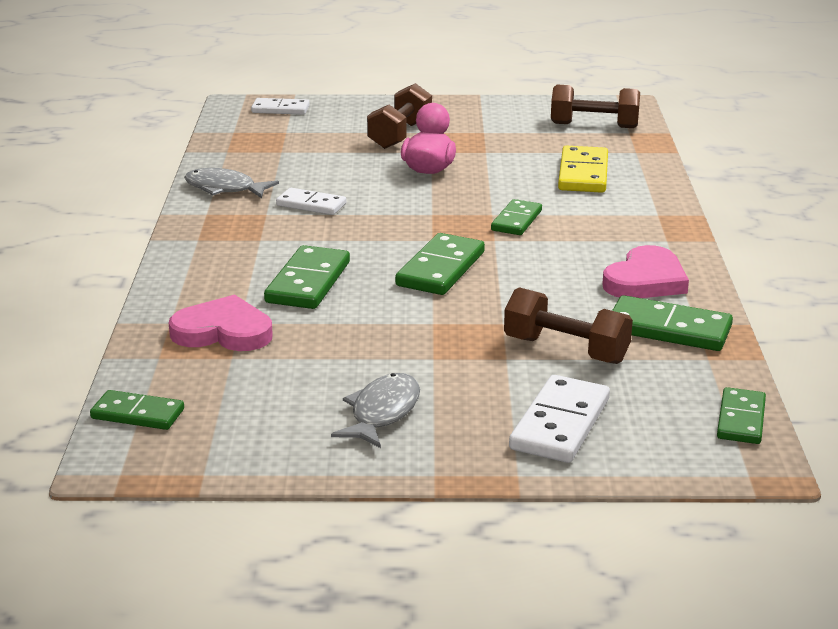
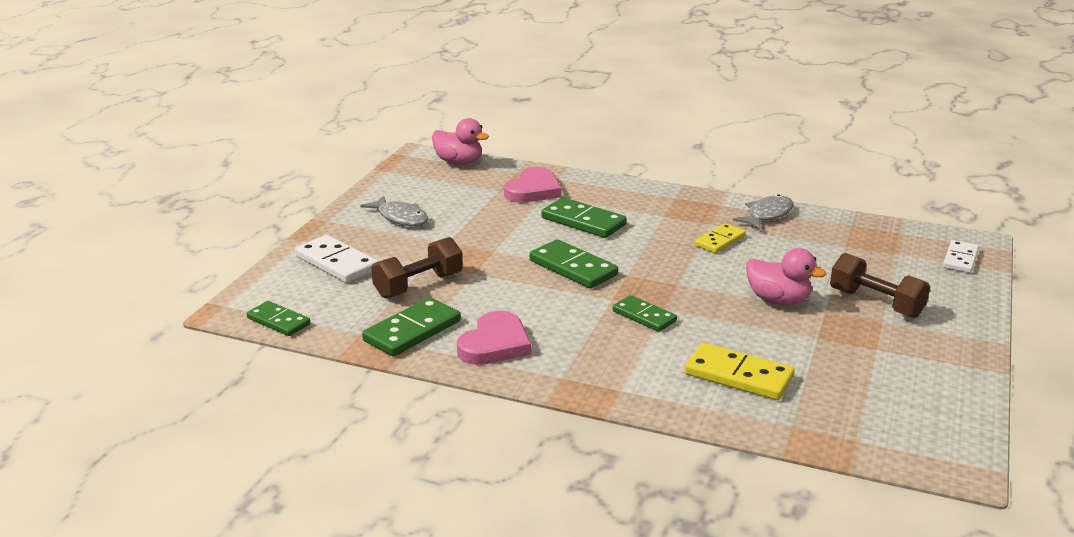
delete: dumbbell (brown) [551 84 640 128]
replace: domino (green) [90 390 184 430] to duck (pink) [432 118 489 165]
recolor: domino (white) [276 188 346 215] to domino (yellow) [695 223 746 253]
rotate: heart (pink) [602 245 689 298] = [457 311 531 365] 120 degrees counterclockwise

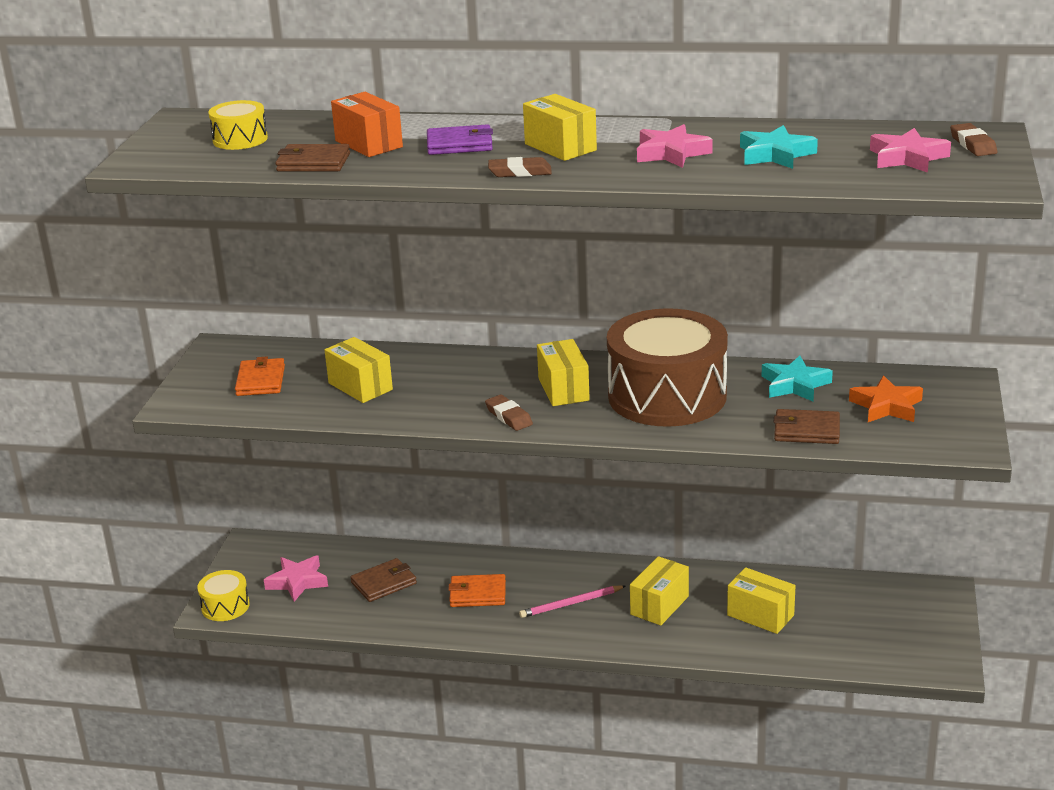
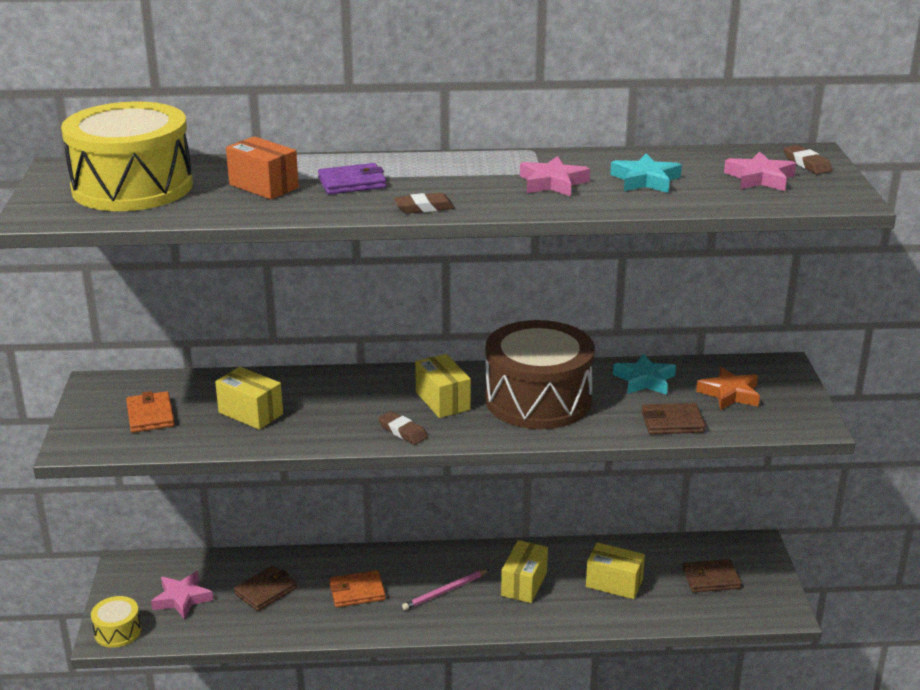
delete: box (yellow) [523 94 597 161]
move: wallet (brown) [276 144 350 172] to [682 559 741 592]
resize: drum (yellow) [208 100 268 150] = [61 102 193 211] x2.24

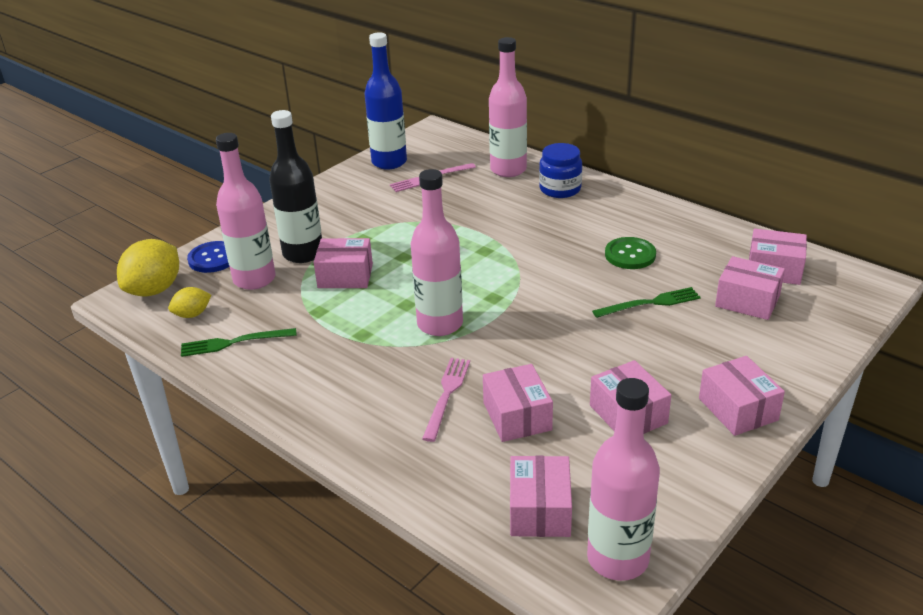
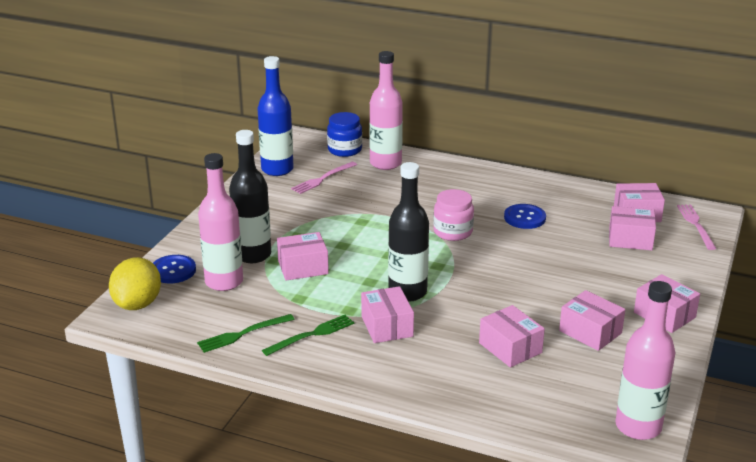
delete: lemon (yellow) [168 287 211 318]
insert: jar (pink) [433 189 474 241]
move: fork (pink) [422 358 470 442] to [677 204 717 250]; box (pink) [510 456 572 537] to [361 286 414 343]; jar (blue) [539 143 582 198] to [327 112 362 157]; fork (green) [592 287 701 318] to [262 315 354 356]
recolor: bottle (pink) [410 169 463 336] to bottle (black) [388 162 429 302]; button (green) [605 237 656 269] to button (blue) [504 204 546 229]

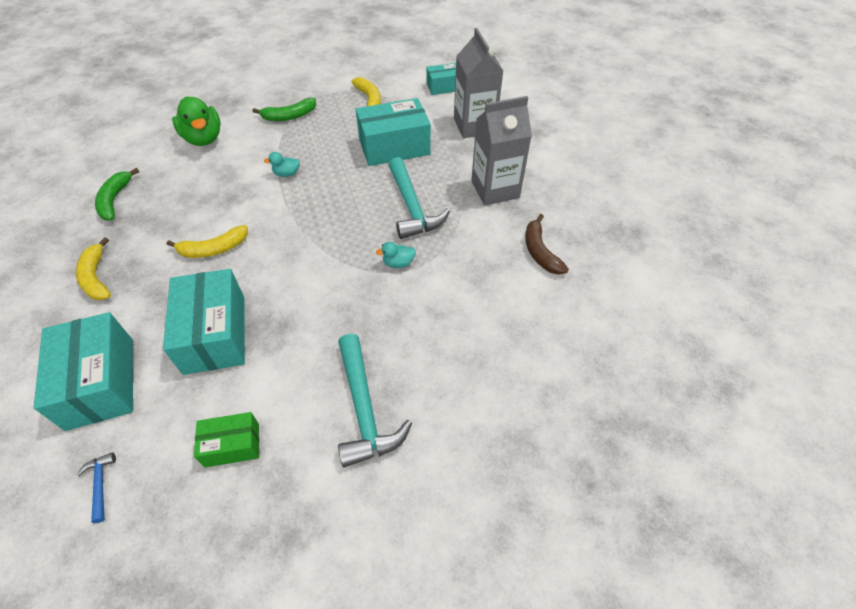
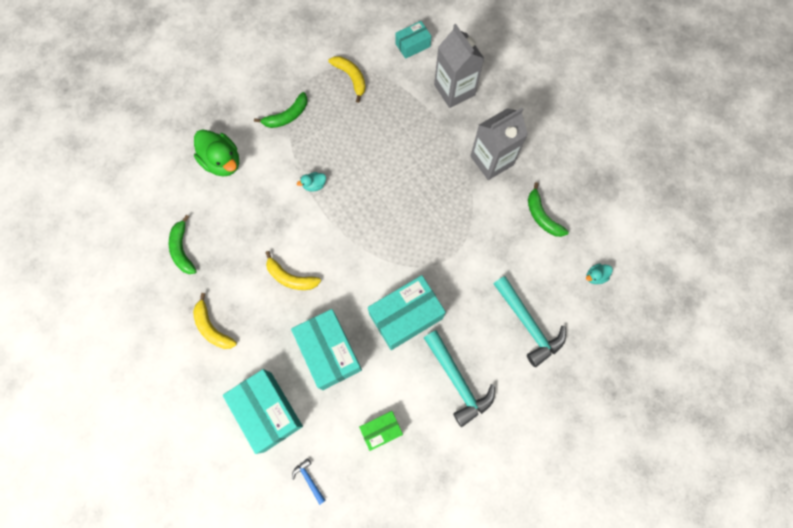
move: box (turquoise) [356 98 431 166] to [368 275 446 350]; duck (turquoise) [376 242 416 268] to [586 263 613 284]; hammer (turquoise) [388 157 450 239] to [494 276 566 367]
recolor: banana (brown) [525 214 569 275] to banana (green) [528 182 569 237]
rotate: banana (yellow) [167 225 248 258] = [265 251 321 290] 60 degrees clockwise

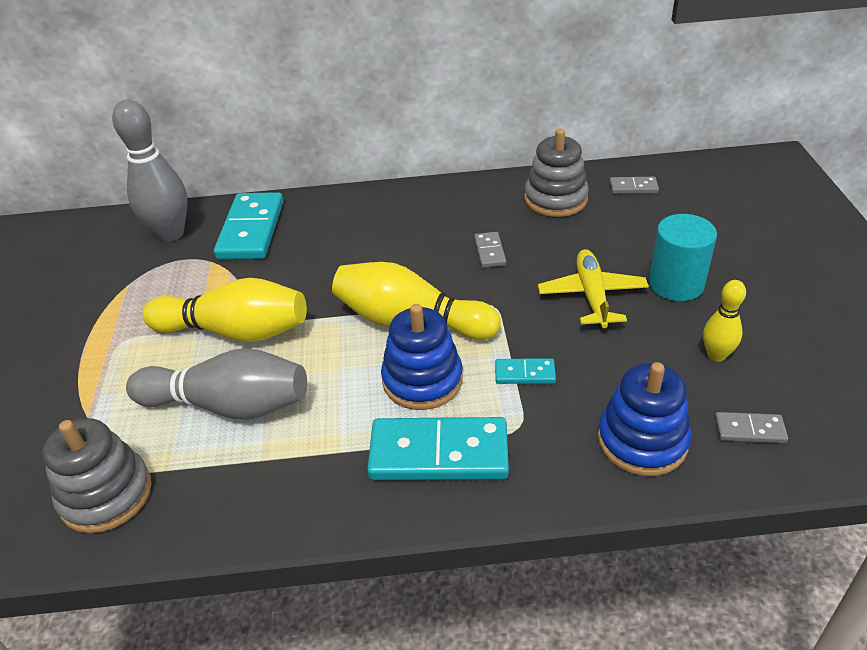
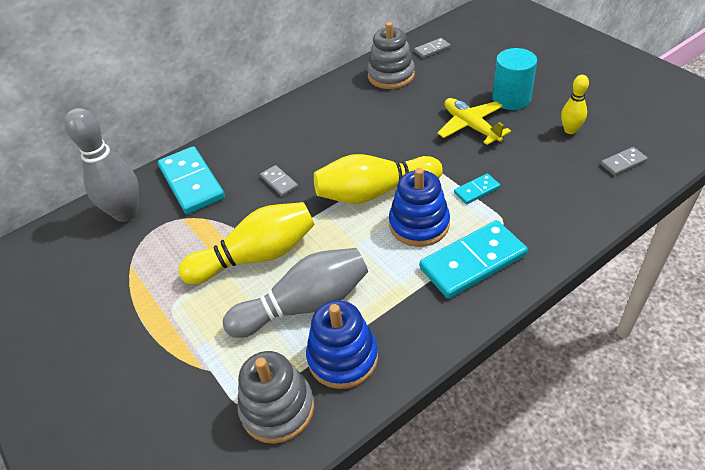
move: domino (grey) [474 232 506 268] to [260 165 298 197]; stacking toy (blue) [598 362 691 476] to [306 300 378 389]

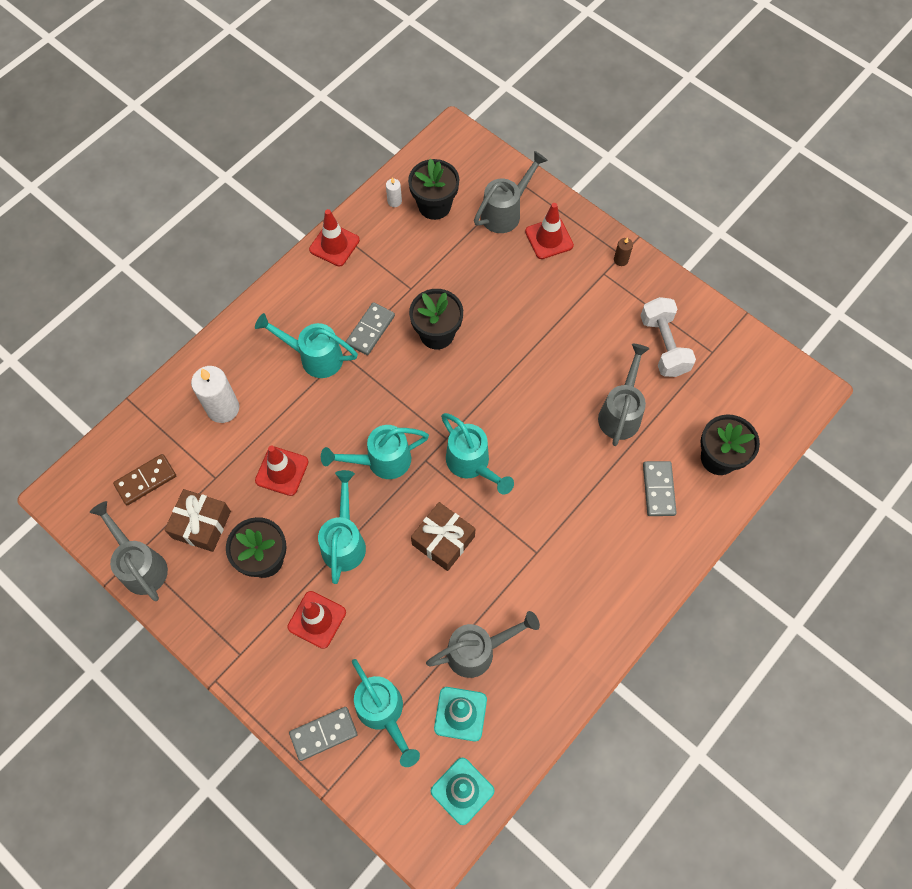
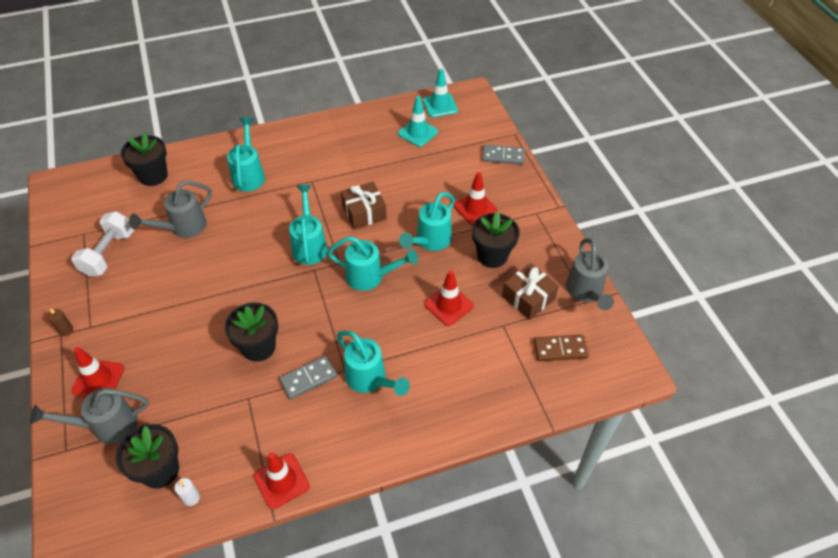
delete: candle (white) [191 366 239 423]; watering can (grey) [426 611 540 678]; domino (grey) [643 461 677 516]
move: watering can (turquoise) [352 659 420 767] to [227 117 265 192]

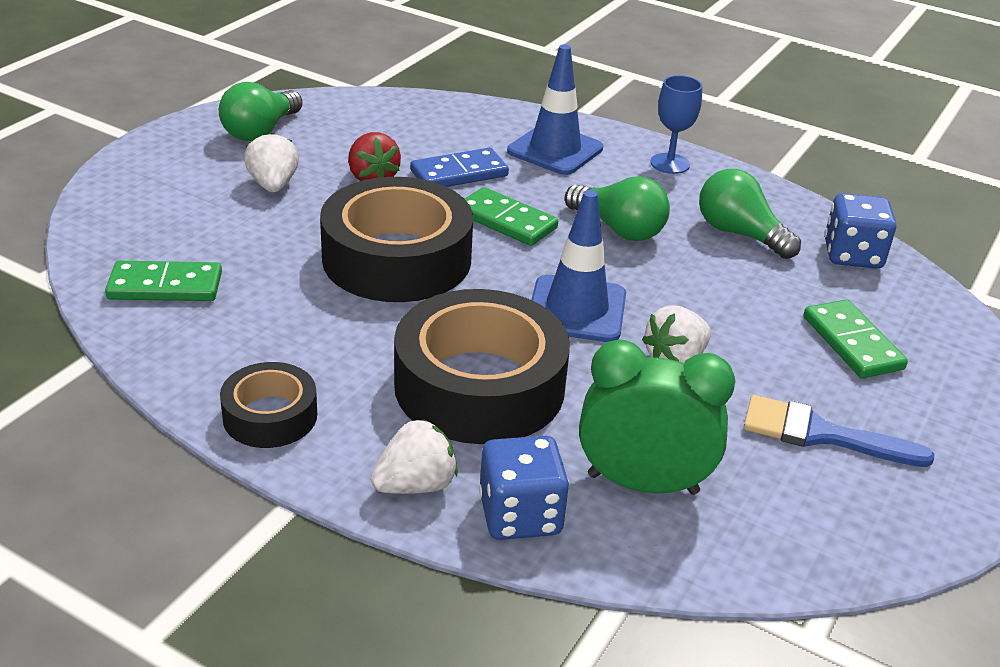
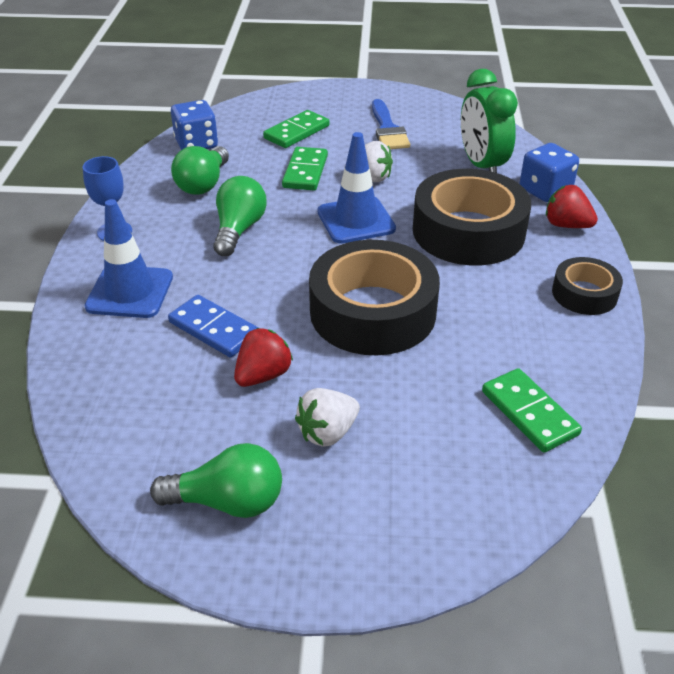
move: domino (green) [465 187 558 246] to [282 147 328 190]
recolor: strawberry (white) [371 419 458 494] to strawberry (red) [546 185 598 228]

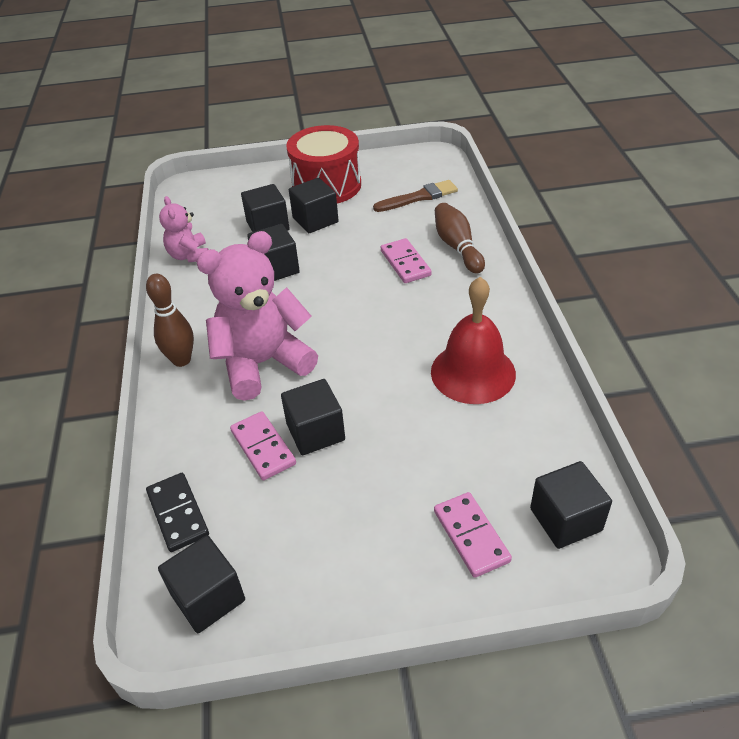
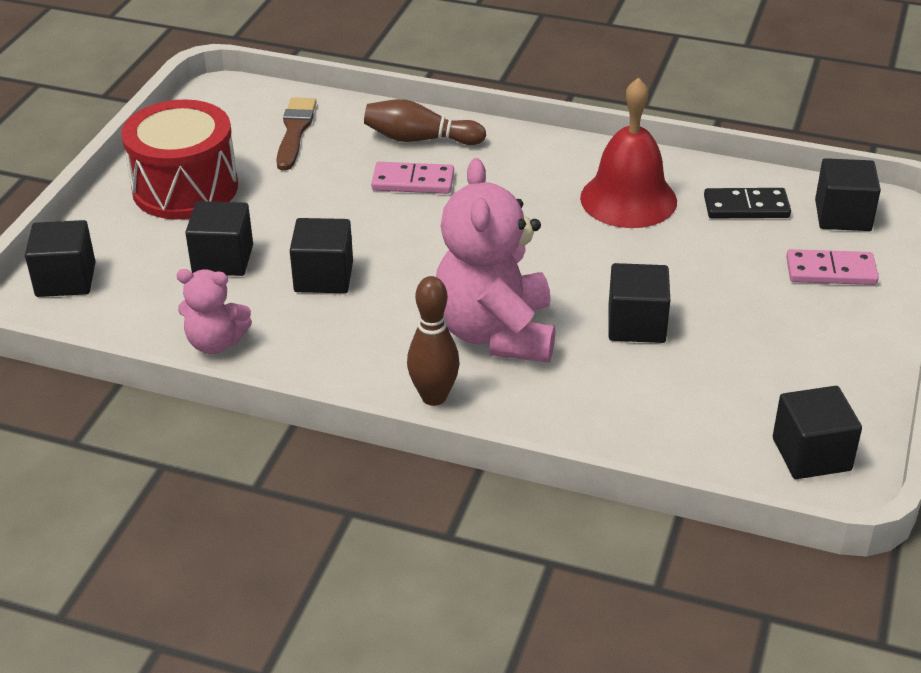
delete: domino (pink) [230 411 296 480]
move: domino (black) [146 473 209 552] to [704 188 791 219]; cube (black) [289 178 339 233] to [25 220 96 297]

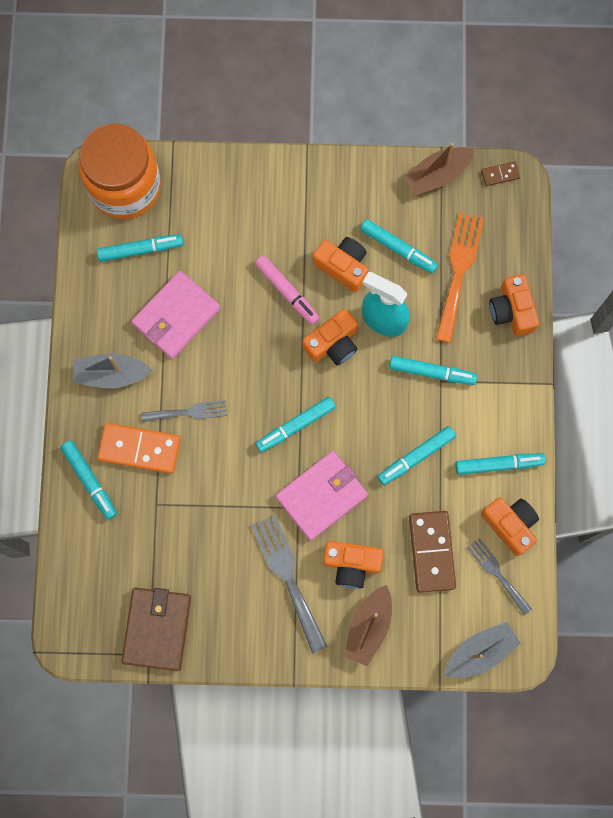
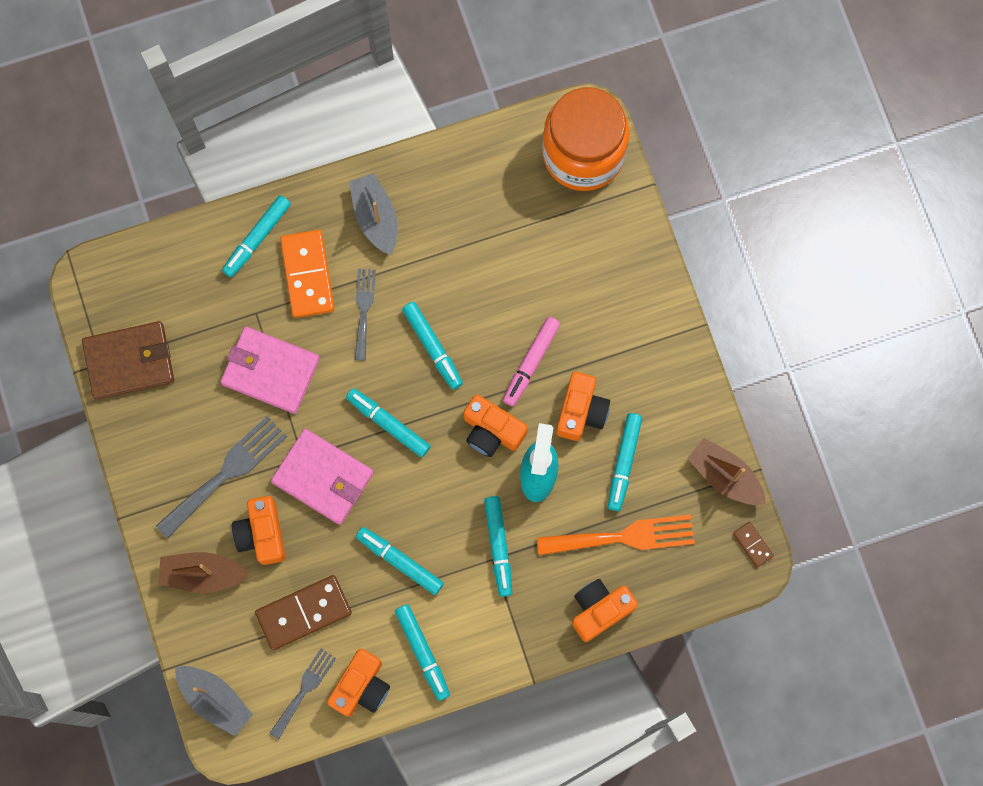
move: marker (turquoise) [97 234 183 262] to [402 302 463 390]; wallet (pink) [131 271 220 359] to [220 327 320 414]
rotate: fork (grey) [141 400 227 422] = [355 269 376 361] 150 degrees counterclockwise

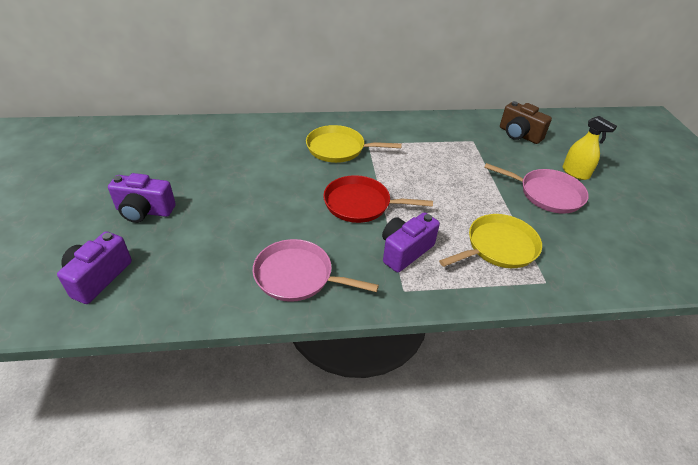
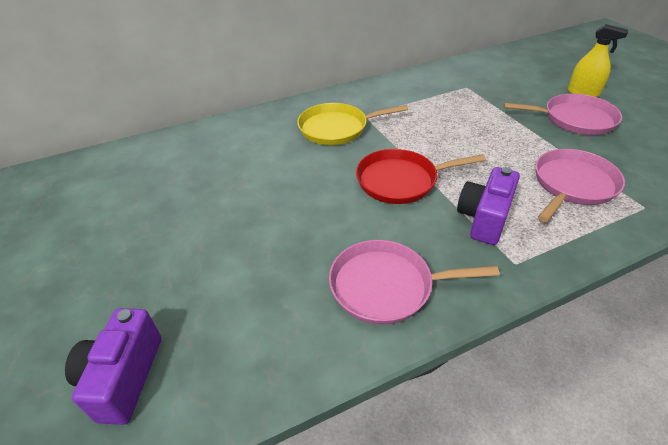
delete: camera (purple) [108 173 176 223]; camera (brown) [500 101 552 144]
recolor: pan (yellow) [439 214 542 268] to pan (pink) [536 149 625 222]

